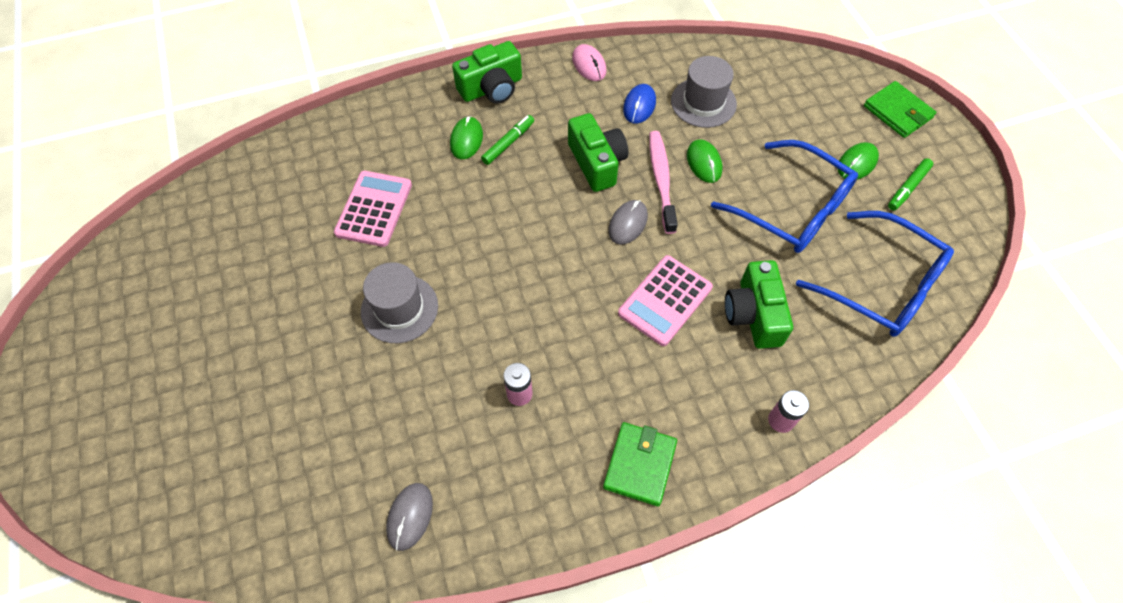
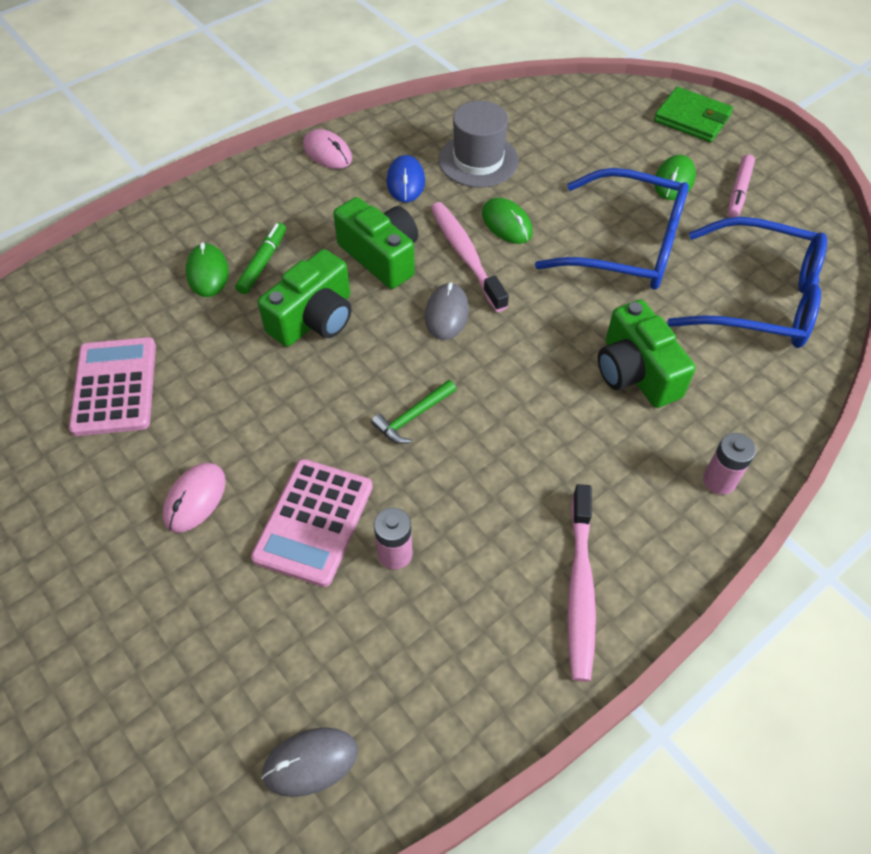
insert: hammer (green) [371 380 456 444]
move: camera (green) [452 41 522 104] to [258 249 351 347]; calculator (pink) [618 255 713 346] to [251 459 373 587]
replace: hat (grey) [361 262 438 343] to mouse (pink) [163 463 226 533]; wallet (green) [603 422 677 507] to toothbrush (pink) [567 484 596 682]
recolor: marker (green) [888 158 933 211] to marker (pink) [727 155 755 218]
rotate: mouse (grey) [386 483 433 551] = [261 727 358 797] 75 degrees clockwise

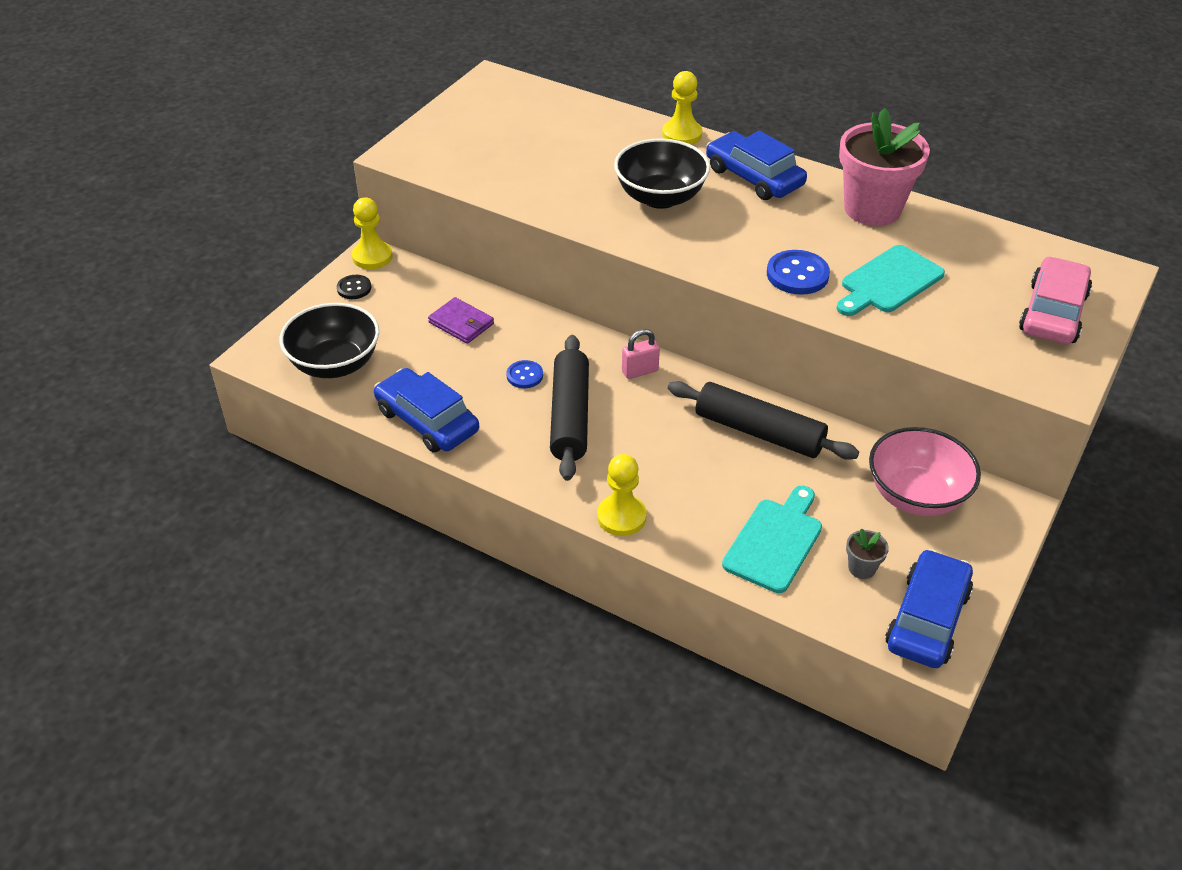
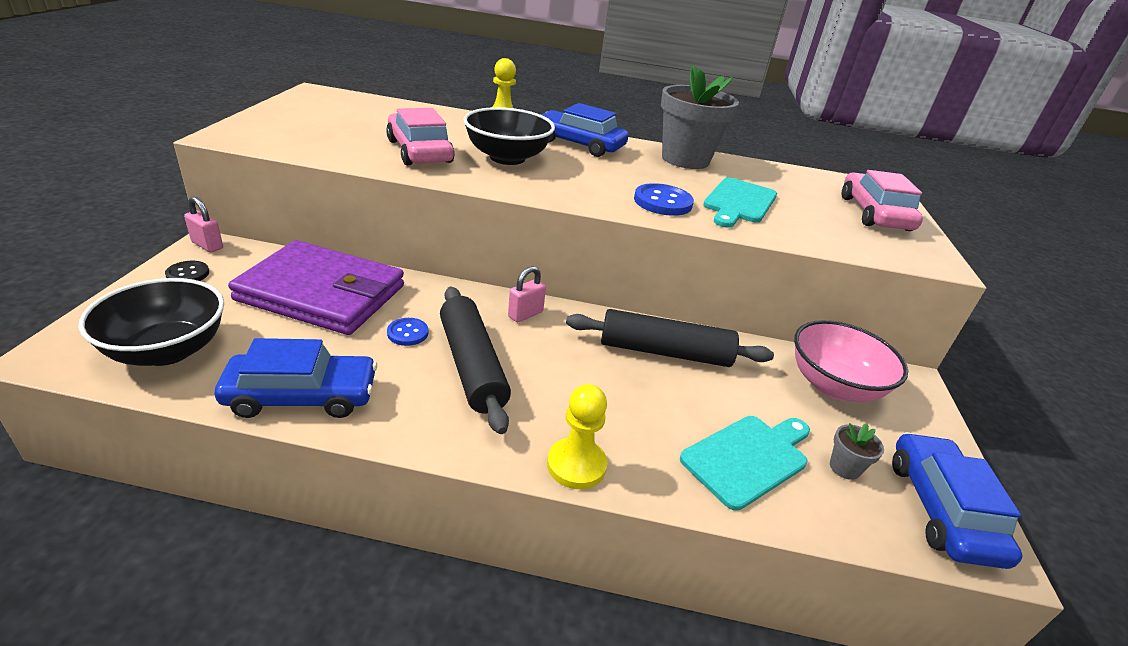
insert: car (pink) [386 108 455 165]
replace: pawn (yellow) [352 198 393 269] to padlock (pink) [184 196 223 252]
recolor: flower pot (pink) [839 108 930 226] to flower pot (grey) [661 64 739 169]
rotate: car (blue) [374 368 479 453] = [215 338 377 418] 150 degrees clockwise; cutting board (turquoise) [722 486 822 593] = [680 416 810 511] 45 degrees clockwise
resize: wallet (purple) [428 297 494 344] = [228 240 404 335] x2.28

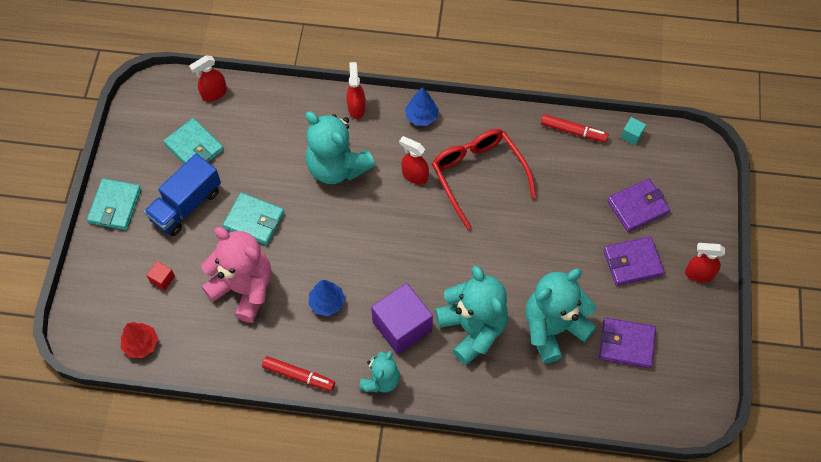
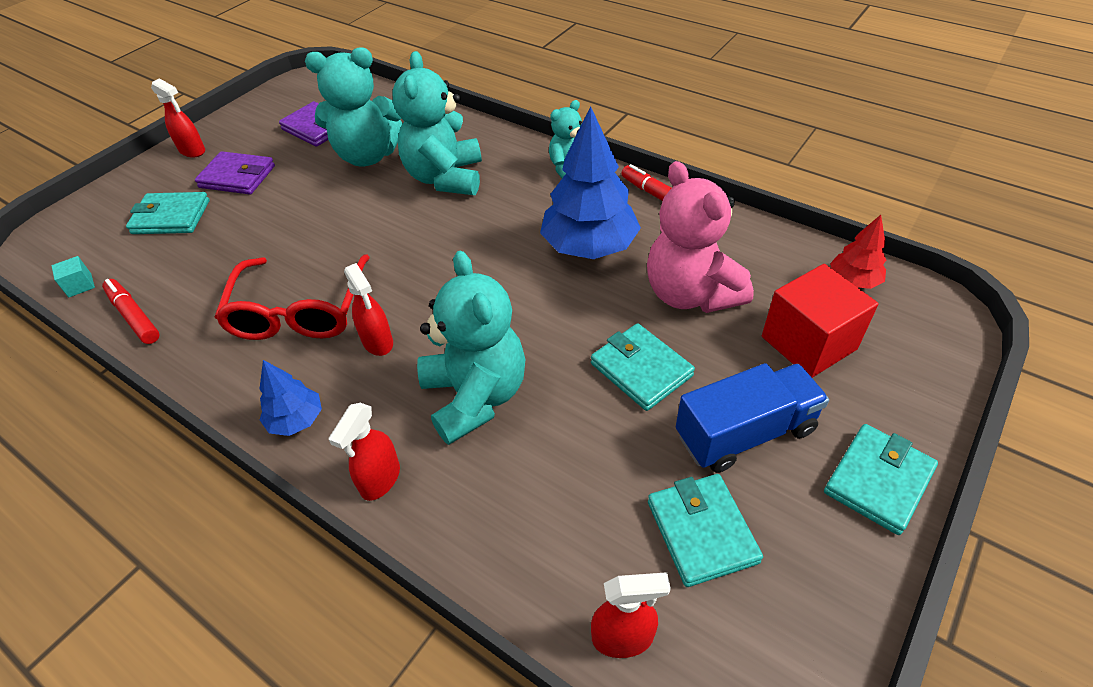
delete: cube (purple) [371 283 433 355]
recolor: wallet (purple) [607 179 670 232] to wallet (turquoise) [126 192 210 234]
resize: cube (red) [146 261 175 291] = [762 264 879 378] x2.34; tree (blue) [308 280 345 316] = [540 106 641 259] x1.97

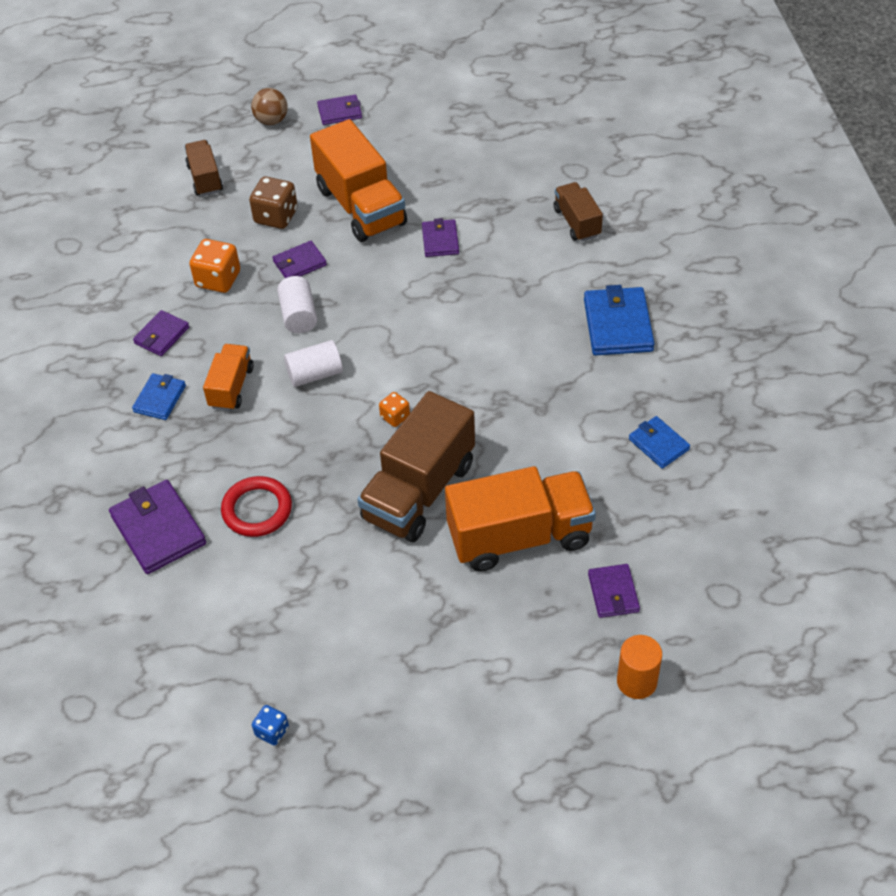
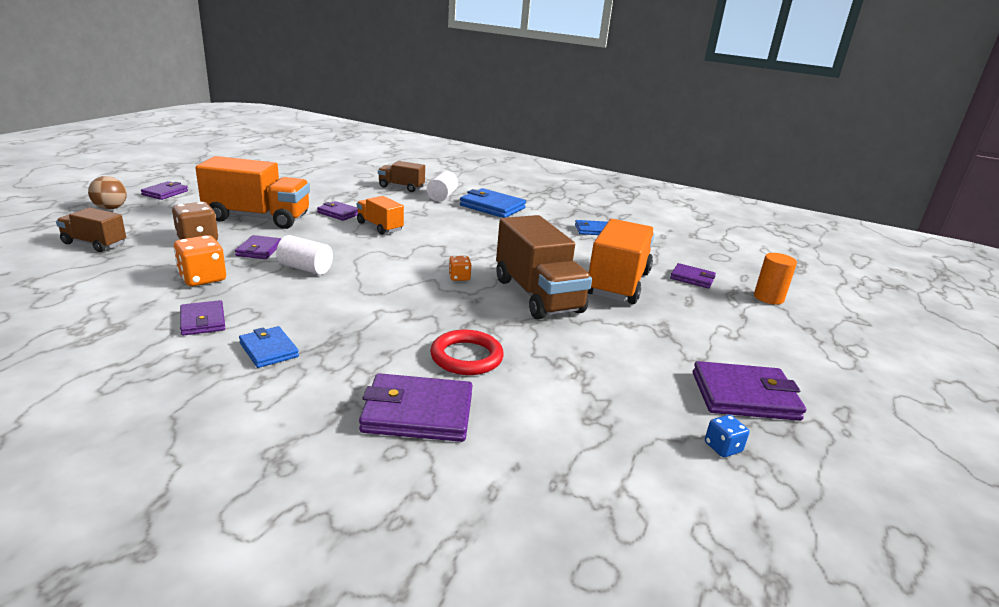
insert: wallet (purple) [693 361 806 421]
move: truck (orange) [203 344 254 411] to [357 196 404 235]; cylinder (white) [284 340 343 387] to [427 171 458 202]

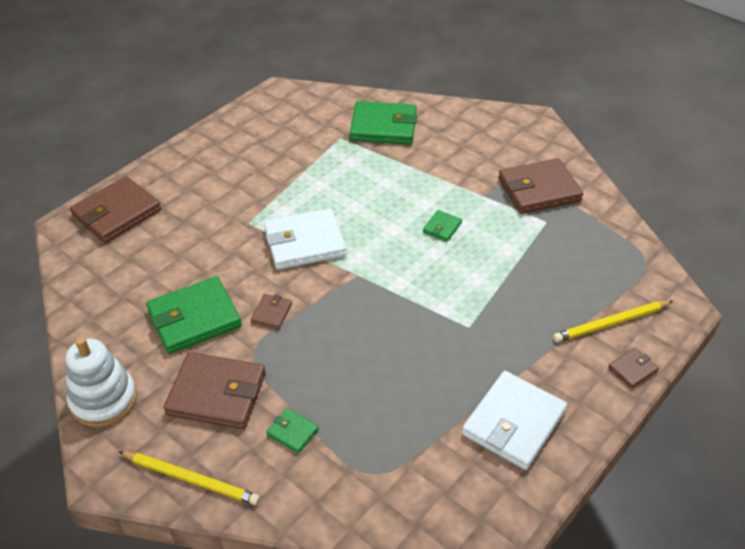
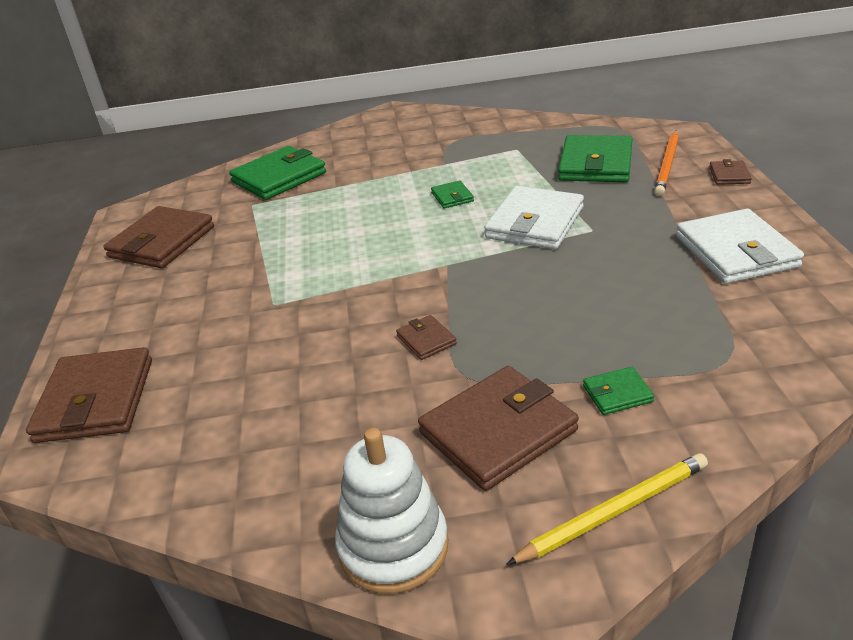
move: wallet (green) [146 276 242 354] to [558 135 632 183]; wallet (white) [264 208 347 270] to [484 186 584 249]; wallet (brown) [498 158 583 214] to [103 206 214 268]
recolor: pencil (yellow) [553 301 673 342] to pencil (orange) [655 131 679 196]

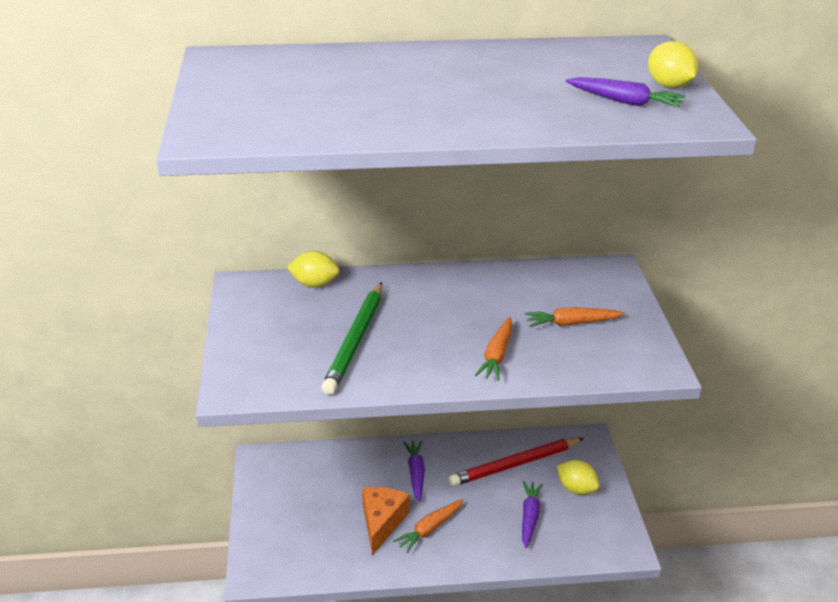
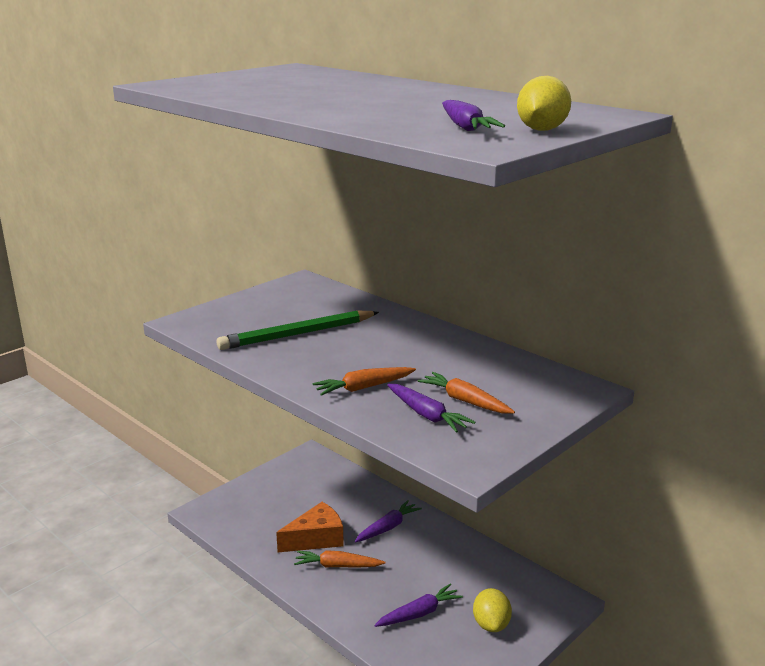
delete: lemon (yellow) [287 251 339 288]; pencil (red) [449 438 584 486]
insert: carrot (purple) [387 384 475 433]

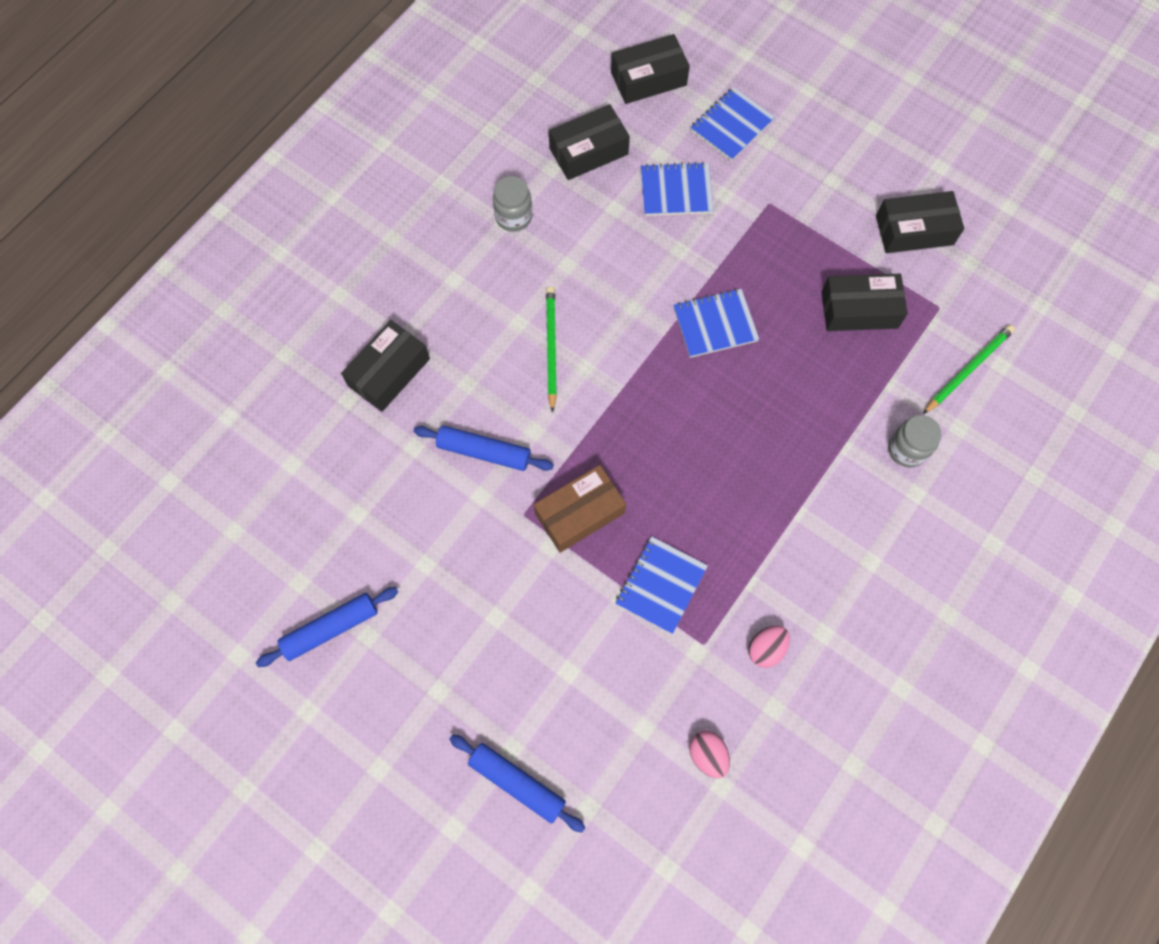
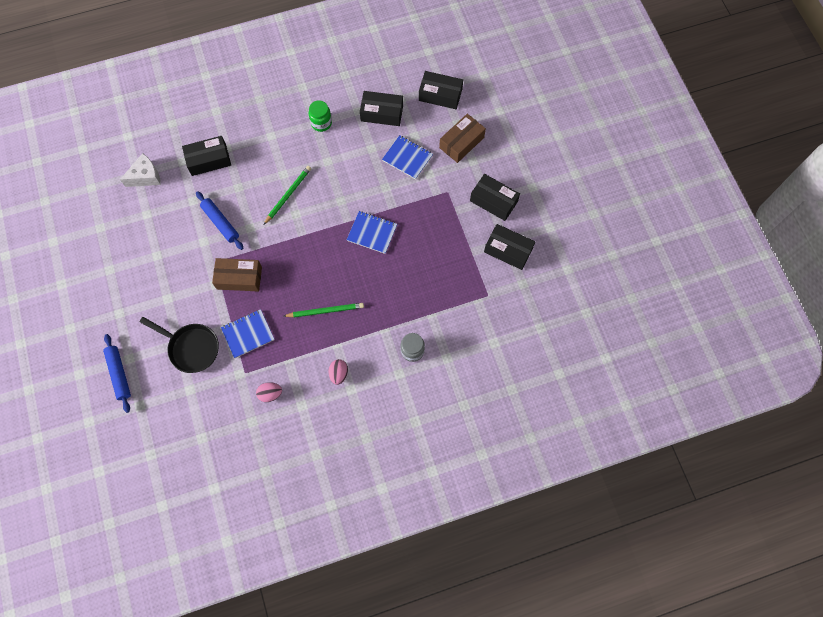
delete: rolling pin (blue) [256 587 398 667]
insert: cheese (white) [120 153 161 187]; pan (black) [139 317 219 373]
move: egg (pink) [689 731 730 778] to [329 359 348 385]; box (black) [822 274 908 331] to [470 174 520 221]; pencil (green) [923 325 1015 414] to [284 303 364 317]
replace: notebook (blue) [690 87 775 161] to box (brown) [439 114 486 163]
recolor: jar (grey) [493 176 532 232] to jar (green) [309 100 332 132]

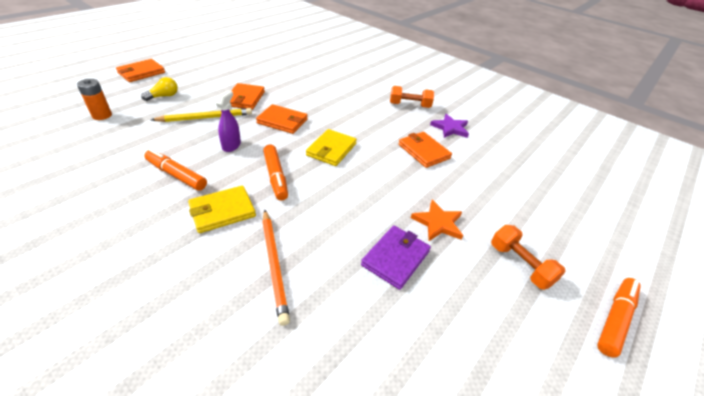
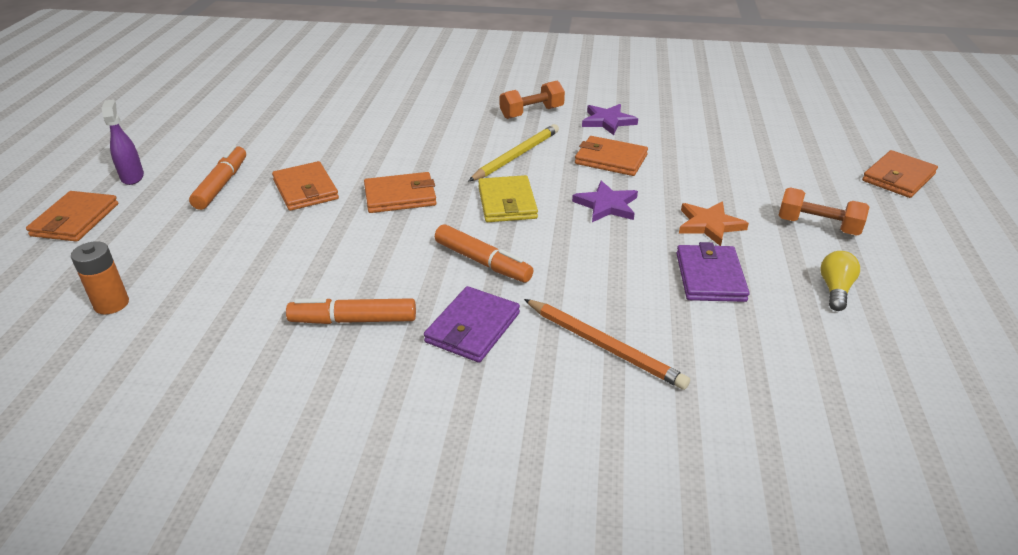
insert: star (purple) [572 181 638 222]; wallet (orange) [862 150 938 198]
move: light bulb (yellow) [141 77 178 101] to [820 251 860 311]; pencil (yellow) [151 108 252 122] to [469 124 559 181]; spray bottle (purple) [216 90 241 152] to [102 100 144 185]; marker (orange) [597 278 641 358] to [189 145 246 210]
recolor: wallet (yellow) [188 186 256 233] to wallet (purple) [424 286 520 363]

